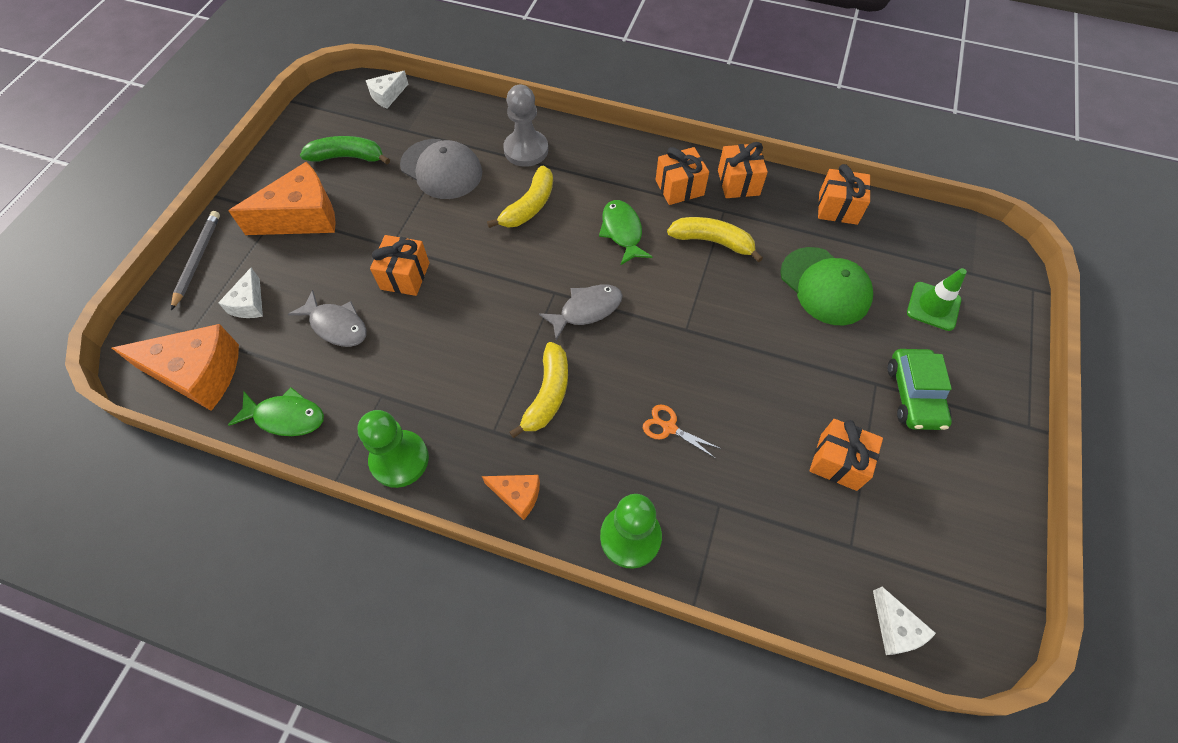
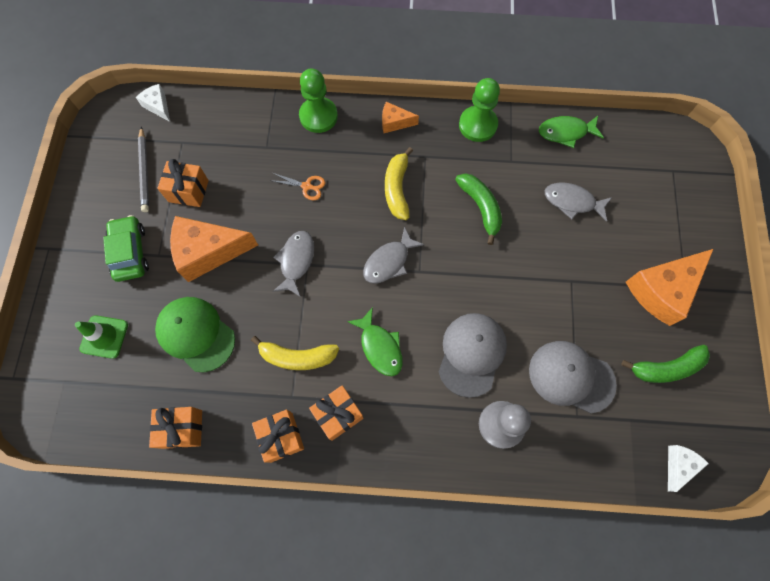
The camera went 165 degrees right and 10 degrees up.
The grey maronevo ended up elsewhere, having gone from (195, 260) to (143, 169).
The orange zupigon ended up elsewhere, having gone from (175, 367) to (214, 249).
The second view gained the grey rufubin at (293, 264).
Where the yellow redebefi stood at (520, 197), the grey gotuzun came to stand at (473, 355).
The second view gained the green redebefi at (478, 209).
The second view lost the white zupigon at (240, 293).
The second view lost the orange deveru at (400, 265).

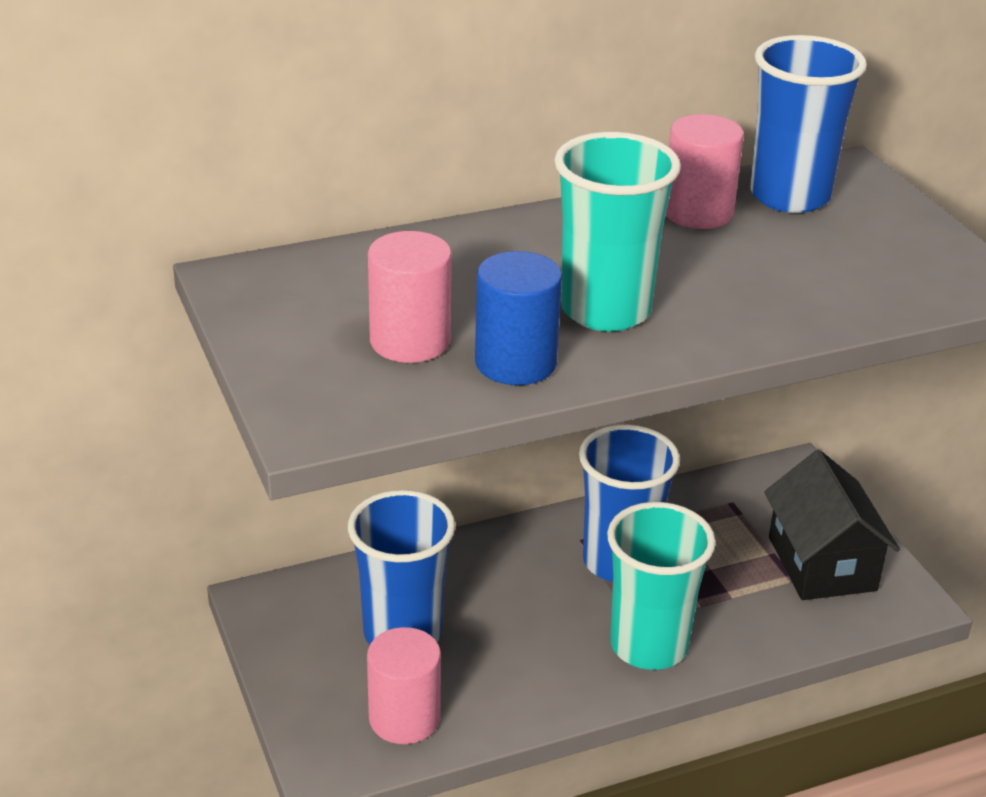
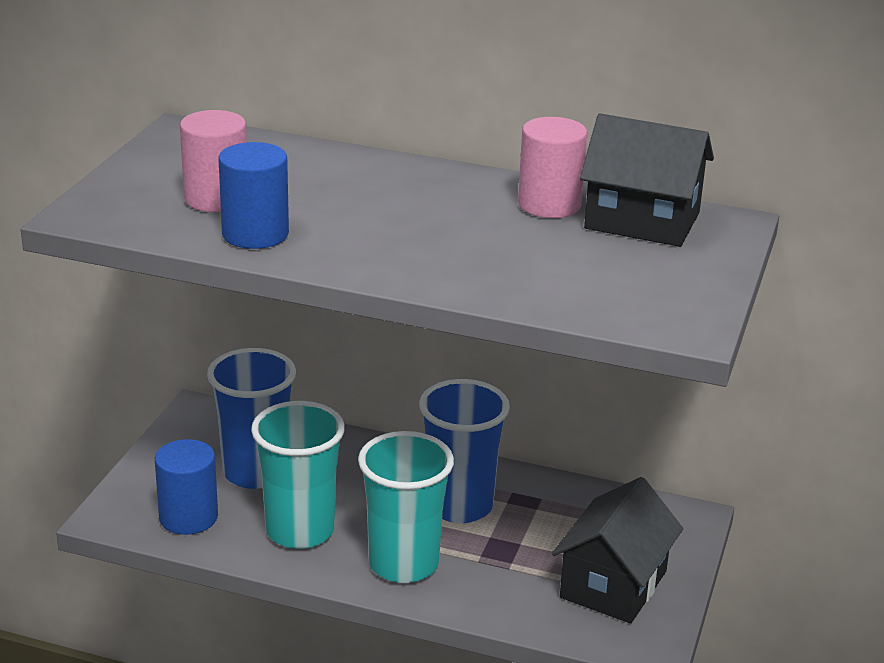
The camera went 40 degrees right and 5 degrees down.
What was the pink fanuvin at (404, 685) turned into the blue fanuvin at (186, 487).
The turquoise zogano ended up elsewhere, having gone from (618, 231) to (298, 475).
Where the blue zogano stood at (808, 124), the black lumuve came to stand at (647, 180).

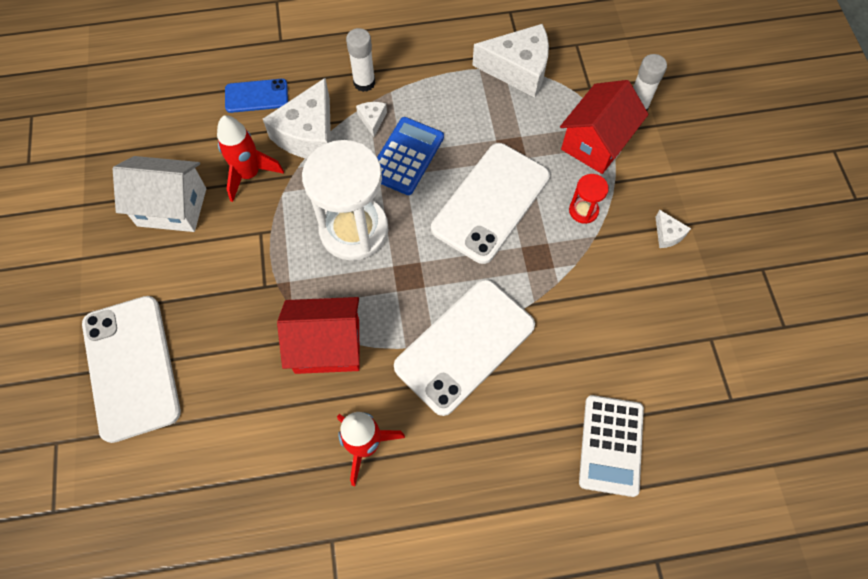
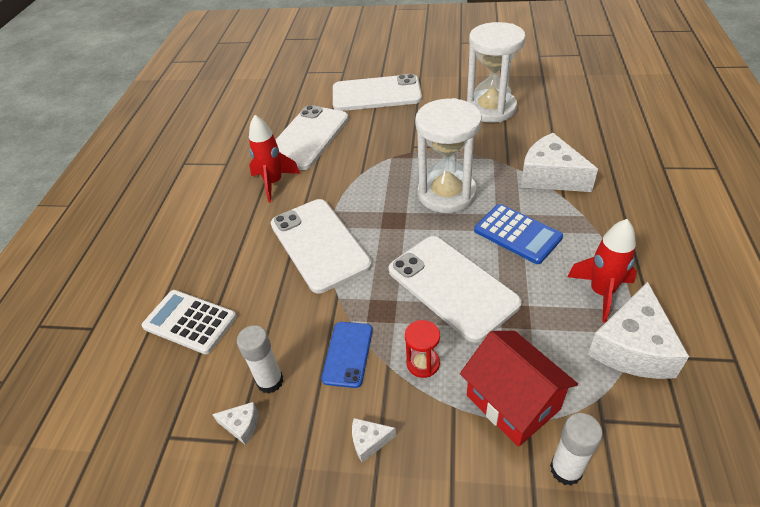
The camera went 110 degrees right and 20 degrees down.
The white zupigon ended up elsewhere, having gone from (371, 119) to (235, 423).
The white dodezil ended up elsewhere, having gone from (360, 60) to (260, 359).
The second view gained the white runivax at (312, 137).
The blue runivax ended up elsewhere, having gone from (256, 96) to (347, 355).
Where the white lumuve stood at (159, 194), the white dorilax came to stand at (496, 72).
The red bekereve ended up elsewhere, having gone from (250, 158) to (602, 271).
The second view lost the red lumuve at (318, 335).

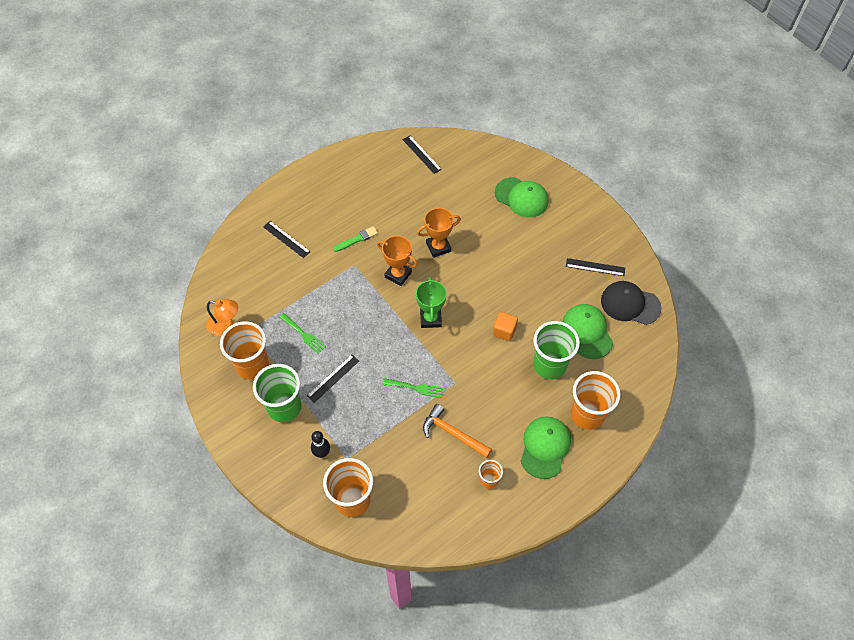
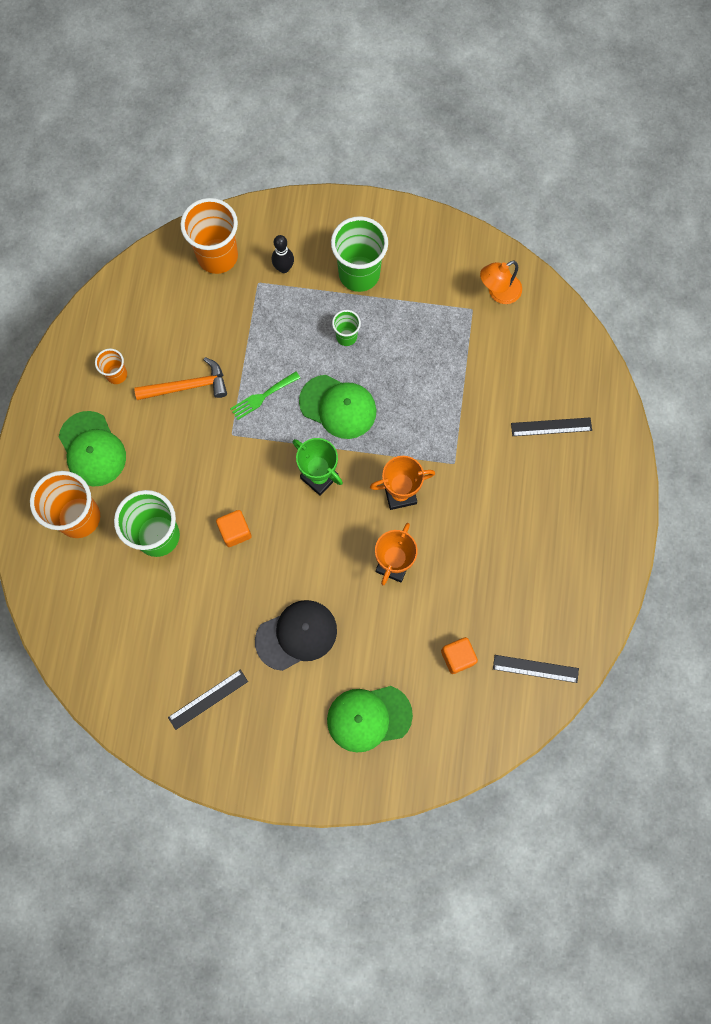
The camera went 135 degrees right and 15 degrees up.
The black gotuzun ended up elsewhere, having gone from (631, 303) to (296, 635).
The green gotuzun ended up elsewhere, having gone from (587, 331) to (337, 407).
Where the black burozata stood at (333, 379), the green zogano came to stand at (346, 328).
The second view gained the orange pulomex at (459, 655).
The second view lost the orange zogano at (244, 350).
The second view lost the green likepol at (302, 333).
The second view lost the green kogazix at (355, 239).

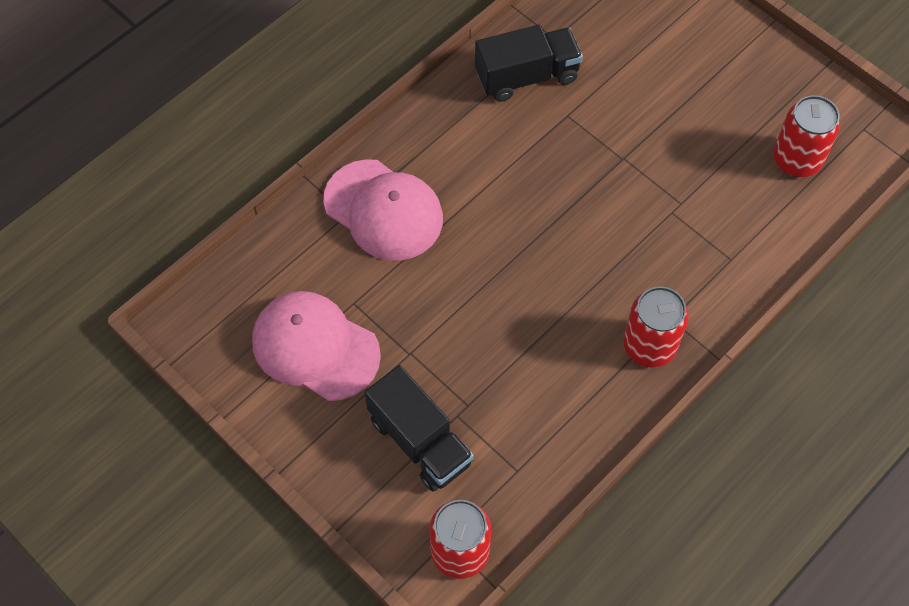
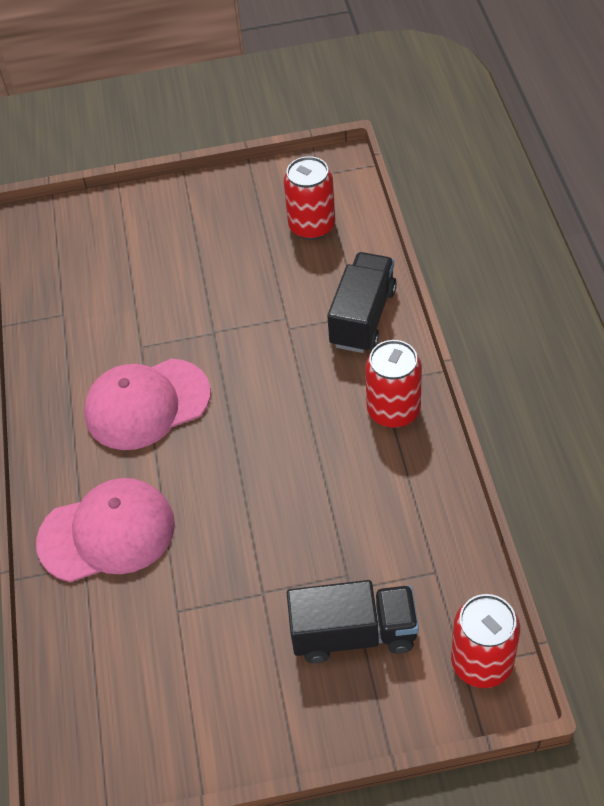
The camera went 50 degrees left and 10 degrees down.
The pink gotuzun ended up elsewhere, having gone from (316, 346) to (147, 404).
The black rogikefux ended up elsewhere, having gone from (529, 63) to (362, 302).

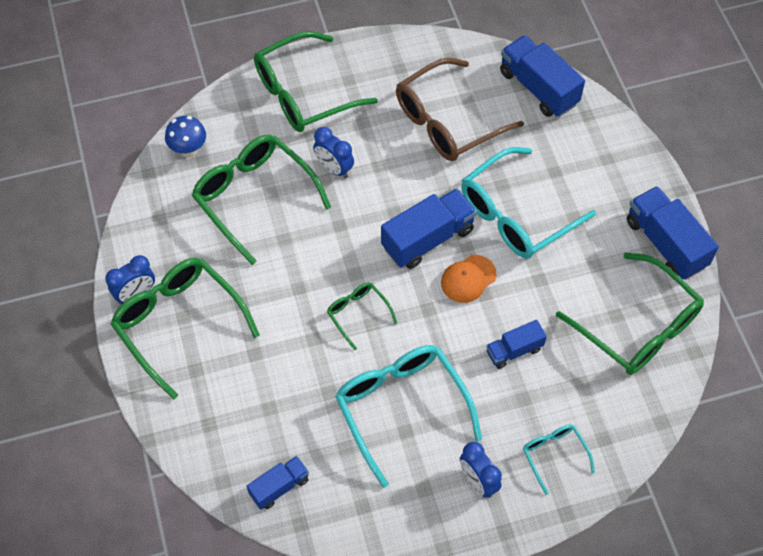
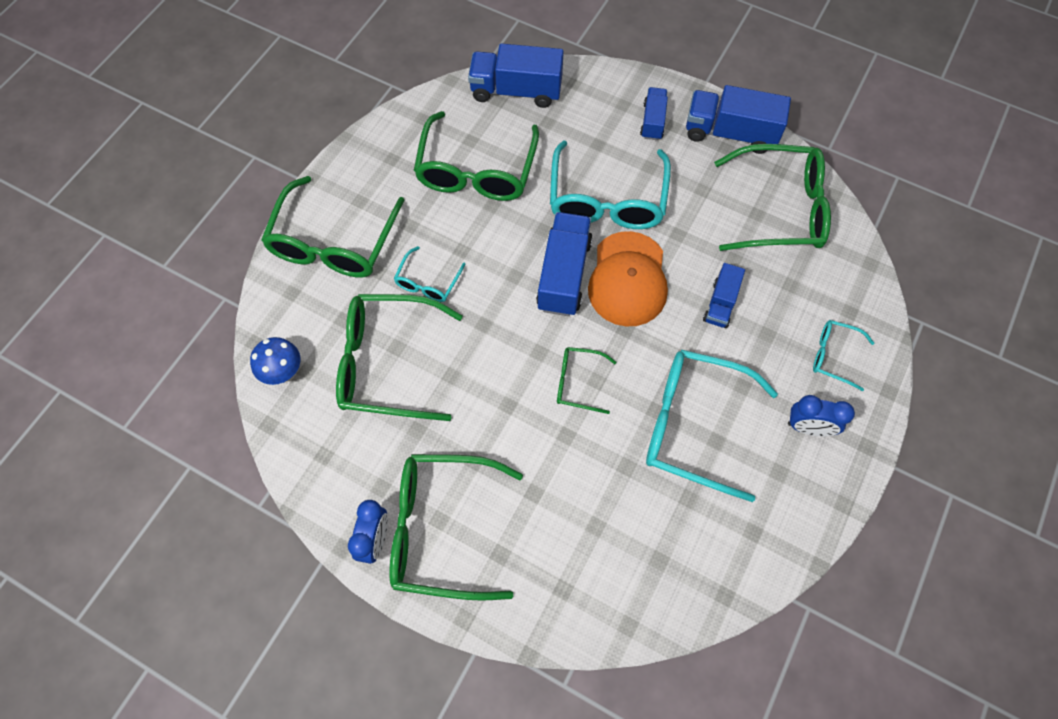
The camera went 45 degrees left and 5 degrees up.
Where the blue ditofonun stood at (333, 152), the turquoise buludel came to stand at (430, 274).
What was the brown buludel at (460, 109) turned into the green buludel at (476, 156).
The size of the orange gotuzun at (469, 279) changed by a factor of 1.69.
The blue rogikefux ended up elsewhere, having gone from (278, 483) to (654, 113).

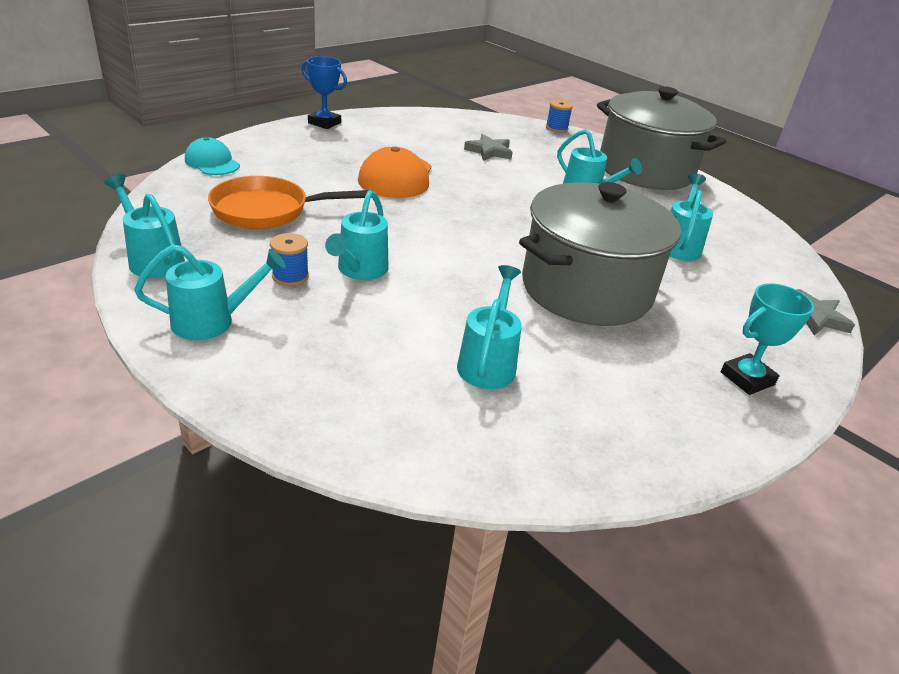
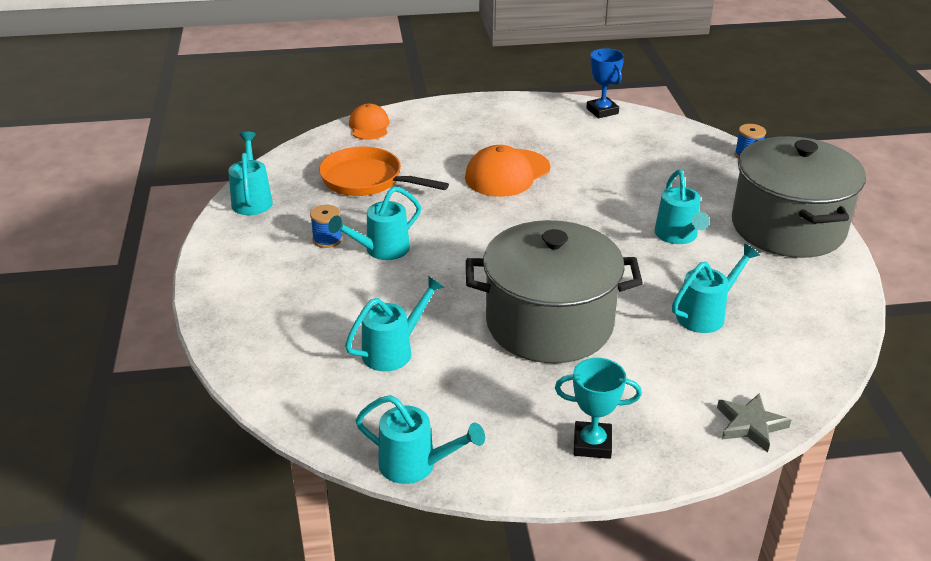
The camera went 40 degrees right and 0 degrees up.
What was the turquoise gotuzun at (212, 156) turned into the orange gotuzun at (369, 122).
The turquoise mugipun ended up elsewhere, having gone from (210, 292) to (420, 439).
The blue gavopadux ended up elsewhere, having gone from (324, 92) to (605, 83).
The second view lost the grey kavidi at (488, 147).

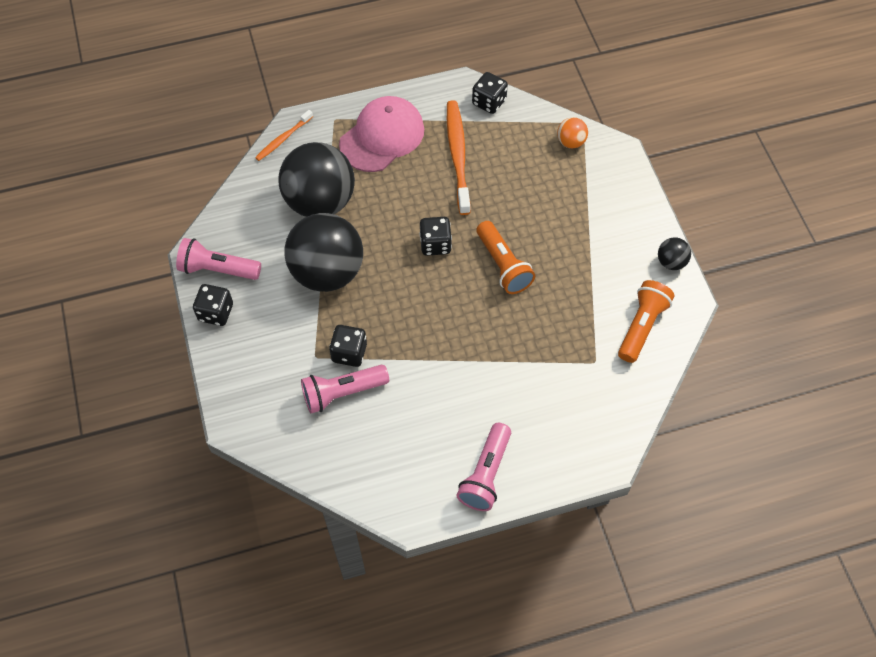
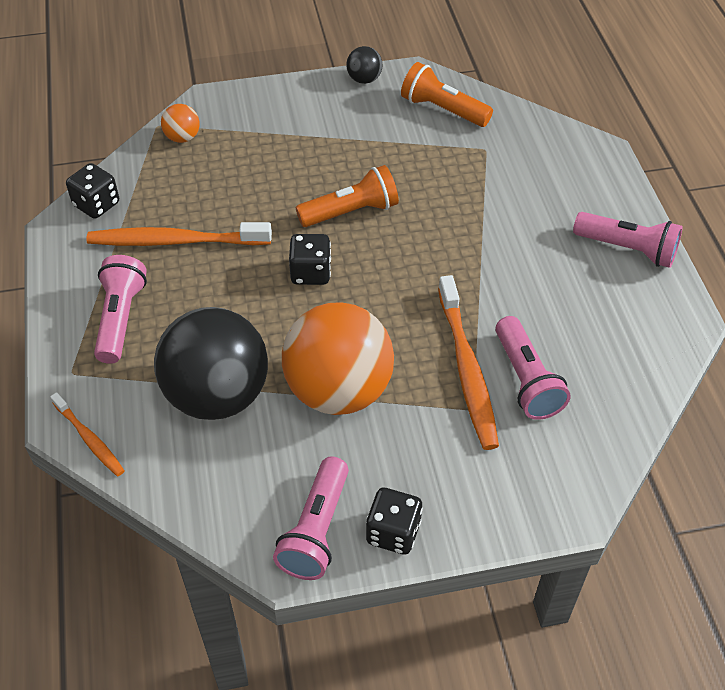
The camera went 85 degrees left and 10 degrees down.
Where the pink gotuzun stood at (381, 134), the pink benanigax came to stand at (120, 309).
What was the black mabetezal at (323, 252) turned into the orange mabetezal at (338, 358).
Where the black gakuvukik stood at (348, 346), the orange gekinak came to stand at (468, 362).

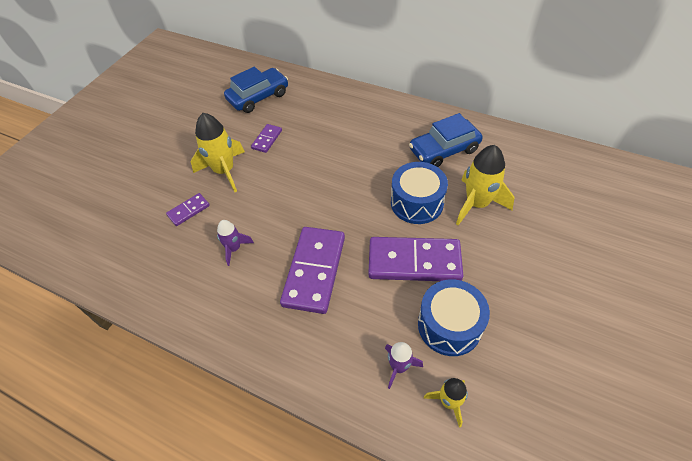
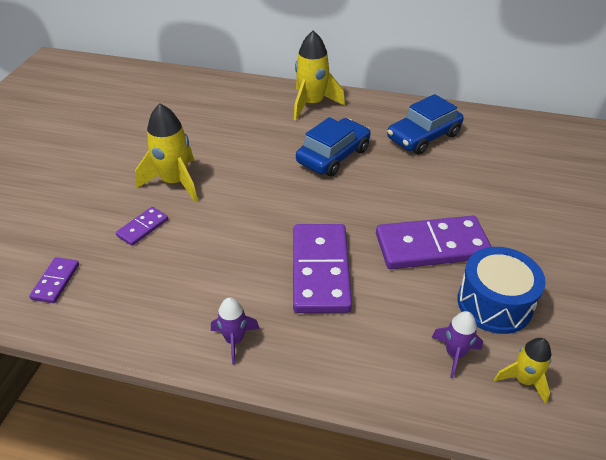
The camera went 15 degrees left and 10 degrees down.
The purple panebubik ended up elsewhere, having gone from (266, 138) to (54, 280).
The purple bekereve ended up elsewhere, having gone from (235, 243) to (235, 331).
The yellow bekereve ended up elsewhere, having gone from (485, 185) to (319, 75).
The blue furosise ended up elsewhere, having gone from (256, 90) to (333, 146).
The second view lost the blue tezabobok at (419, 193).

